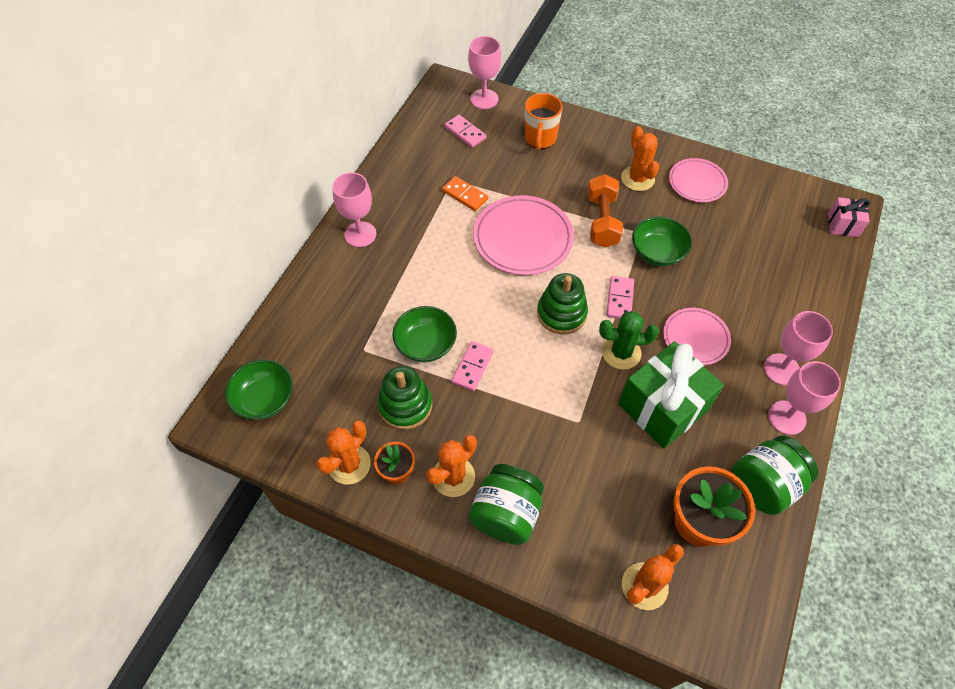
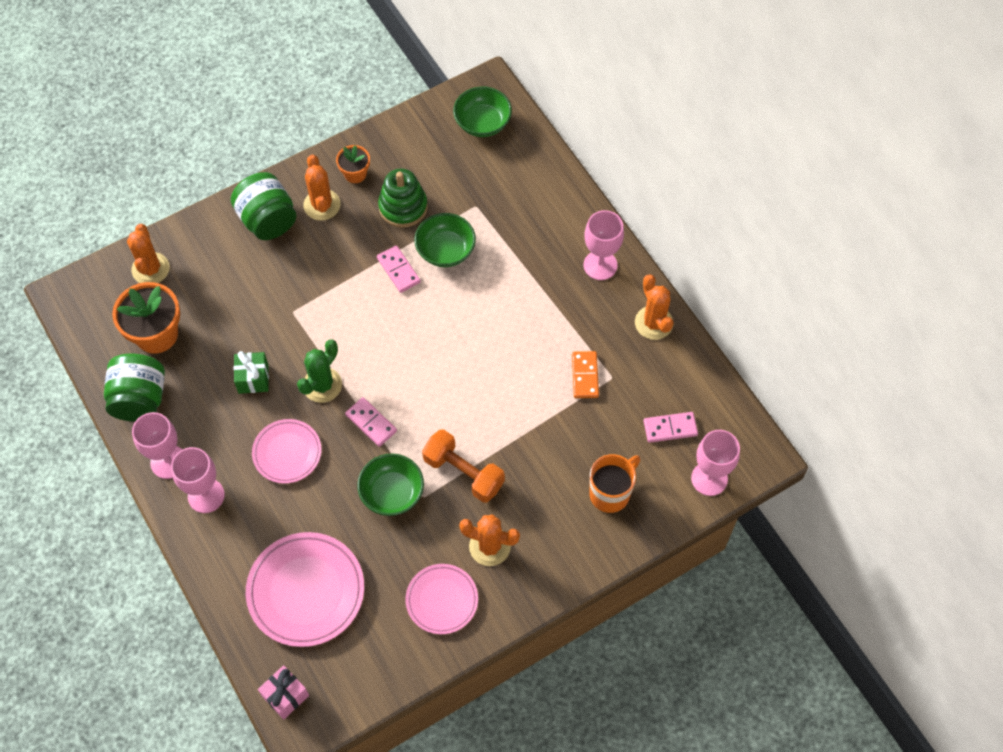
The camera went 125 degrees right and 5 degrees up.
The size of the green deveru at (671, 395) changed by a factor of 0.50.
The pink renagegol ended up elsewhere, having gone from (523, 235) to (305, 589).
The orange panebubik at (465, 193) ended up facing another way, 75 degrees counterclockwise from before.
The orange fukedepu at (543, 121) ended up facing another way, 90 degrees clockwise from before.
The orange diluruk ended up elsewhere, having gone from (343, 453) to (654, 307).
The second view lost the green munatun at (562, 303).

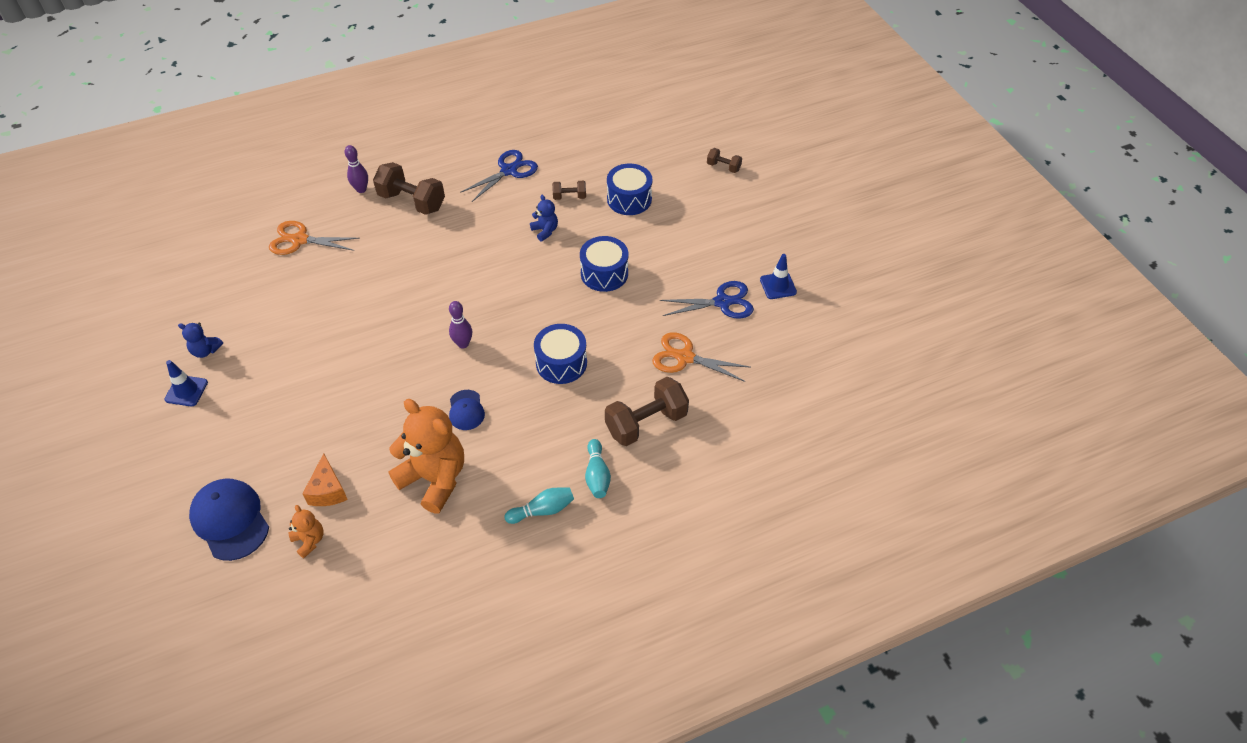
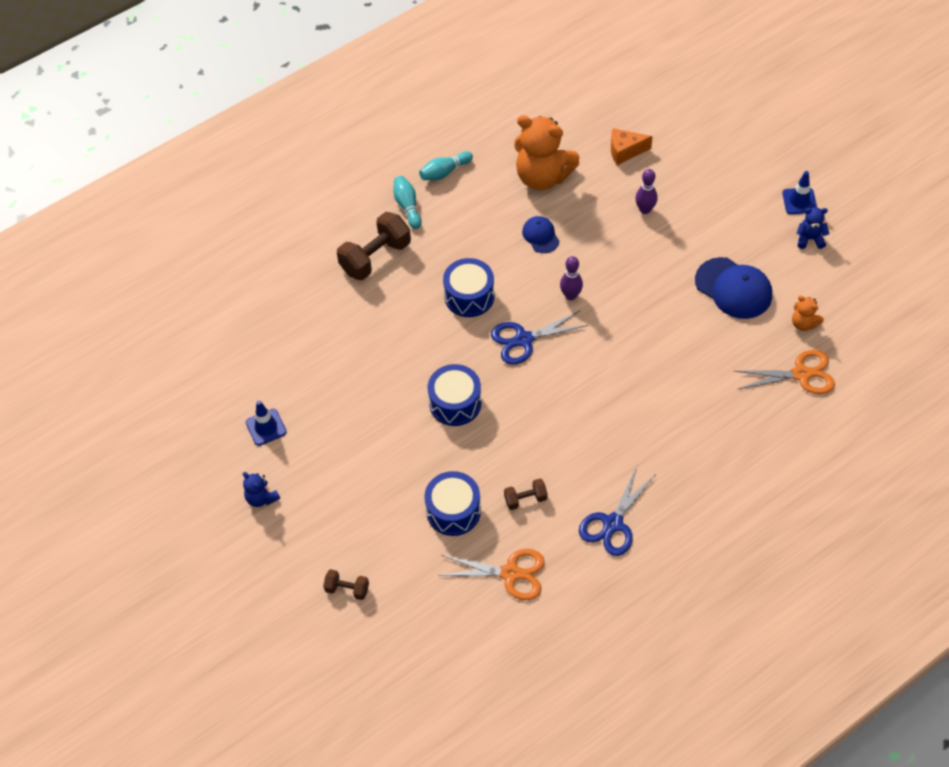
The camera went 170 degrees right and 5 degrees up.
The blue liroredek ended up elsewhere, having gone from (544, 218) to (261, 489).
The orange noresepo ended up elsewhere, having gone from (701, 357) to (491, 574).
The blue noresepo ended up elsewhere, having gone from (707, 300) to (539, 338).
The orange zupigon at (325, 479) ended up facing another way, 75 degrees counterclockwise from before.
The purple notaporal ended up elsewhere, having gone from (356, 169) to (646, 191).
The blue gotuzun ended up elsewhere, having gone from (229, 520) to (733, 288).
The orange liroredek ended up elsewhere, having gone from (306, 531) to (808, 313).
The second view lost the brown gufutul at (409, 188).

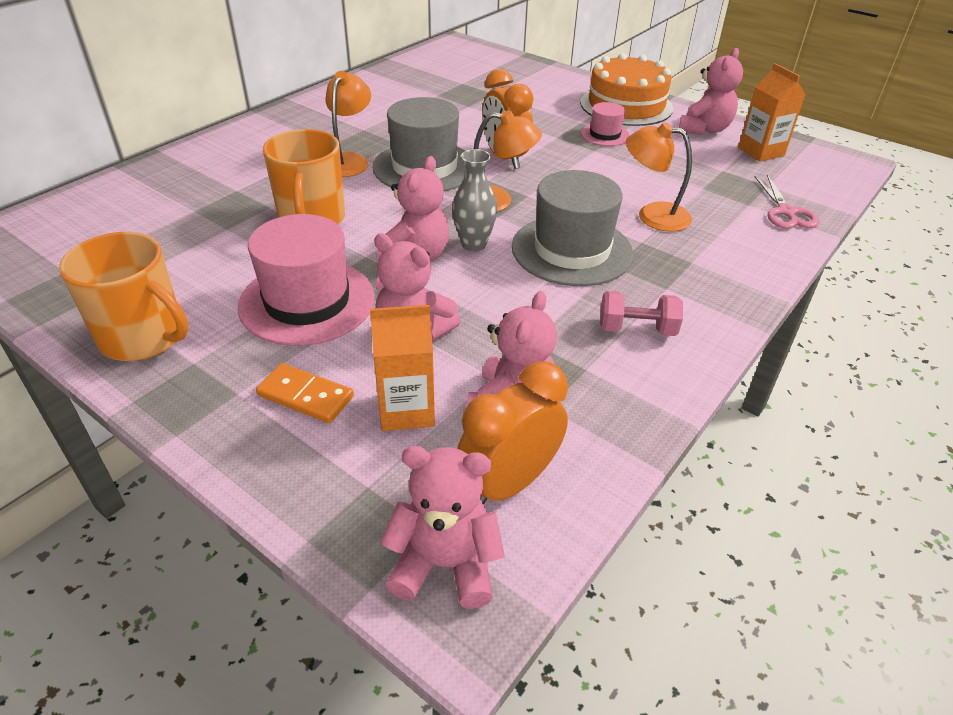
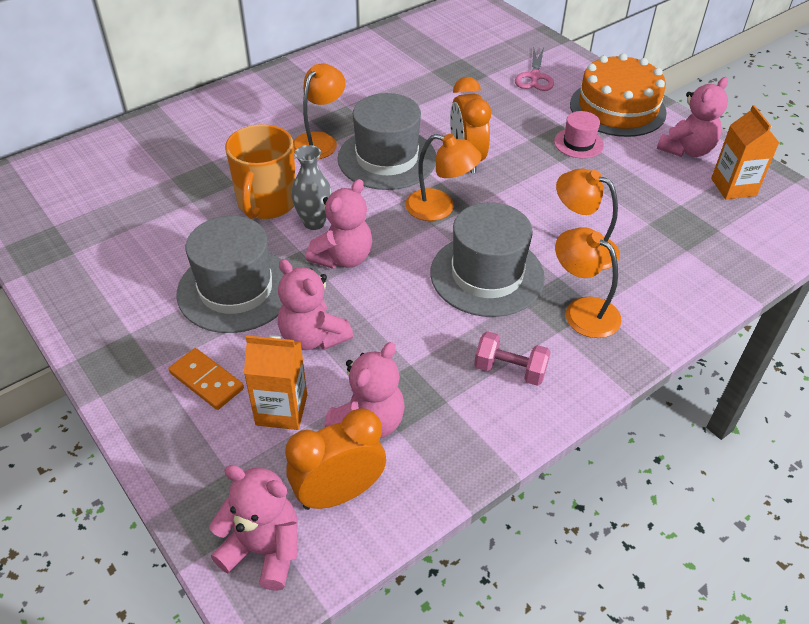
The camera went 15 degrees right and 5 degrees up.
What was the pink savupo at (306, 280) turned into the grey savupo at (230, 274).
The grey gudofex ended up elsewhere, having gone from (474, 200) to (311, 187).
The pink noresepo ended up elsewhere, having gone from (786, 202) to (534, 69).
The second view gained the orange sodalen at (588, 282).
The second view lost the orange fukedepu at (123, 296).

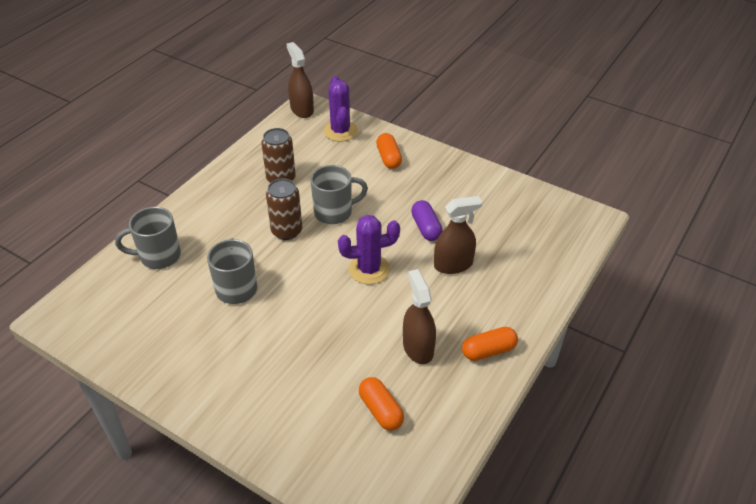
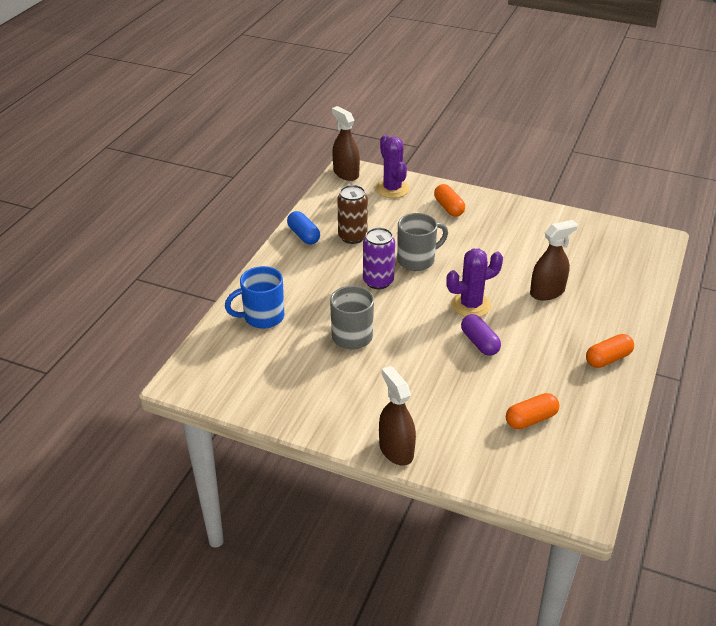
The camera went 10 degrees left and 5 degrees down.
What was the grey fukedepu at (148, 238) turned into the blue fukedepu at (254, 297).
The second view gained the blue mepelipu at (303, 227).
What was the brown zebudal at (284, 209) turned into the purple zebudal at (379, 258).
The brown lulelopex ended up elsewhere, having gone from (419, 316) to (397, 416).
The purple mepelipu ended up elsewhere, having gone from (427, 220) to (481, 335).
The orange mepelipu at (381, 404) ended up facing another way, 75 degrees counterclockwise from before.

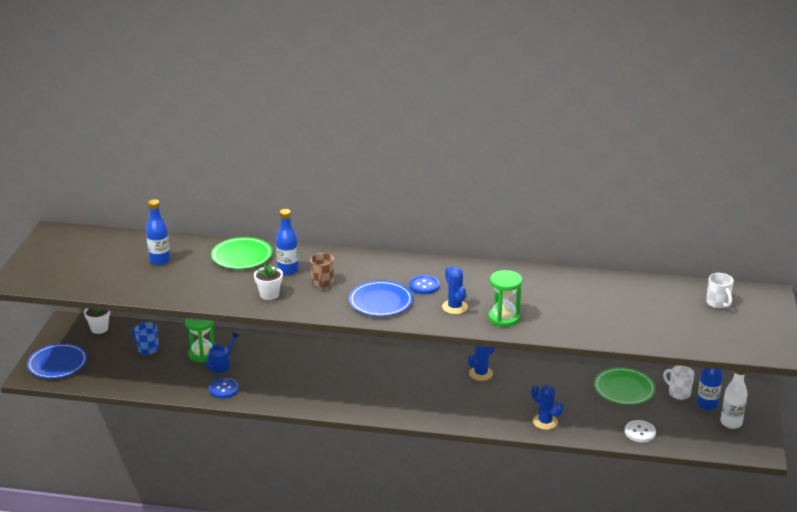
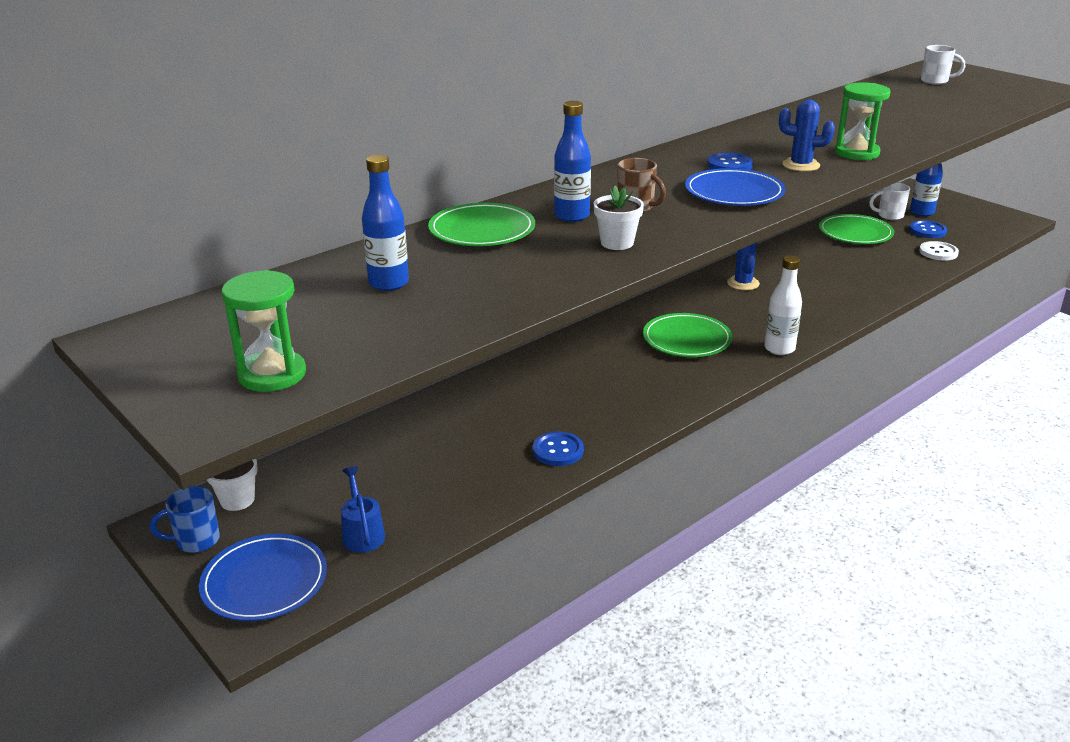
The camera went 50 degrees left and 0 degrees up.
The blue fukedepu ended up elsewhere, having gone from (145, 338) to (185, 519).
The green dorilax ended up elsewhere, having gone from (200, 340) to (263, 331).
The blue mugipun ended up elsewhere, having gone from (222, 352) to (363, 510).
The second view gained the green renagegol at (687, 335).
The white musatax ended up elsewhere, having gone from (734, 400) to (783, 305).
The second view gained the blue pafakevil at (928, 229).
The second view lost the blue diluruk at (547, 407).

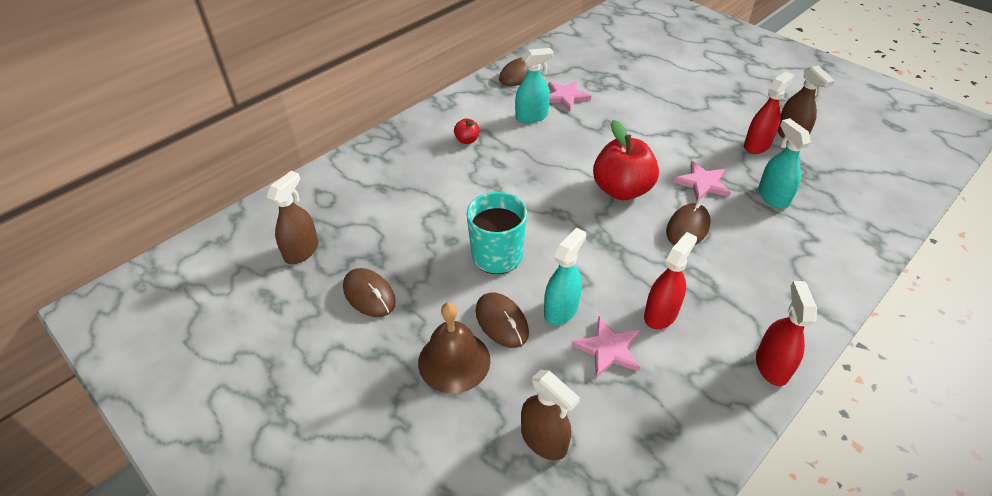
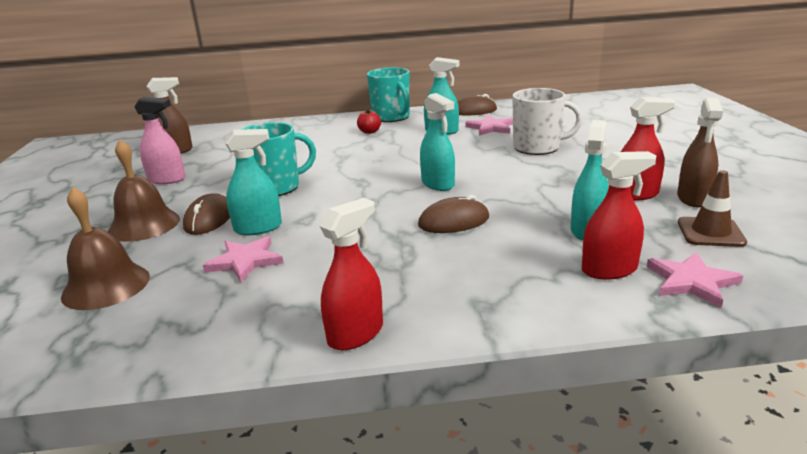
The camera went 40 degrees right and 20 degrees down.
Where the brown lulelopex stood at (550, 415), the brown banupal came to stand at (105, 248).
Where the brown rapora stood at (369, 292), the pink lulelopex came to stand at (159, 140).
The second view gained the turquoise fukedepu at (388, 94).
Where the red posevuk stood at (626, 160), the turquoise lulelopex came to stand at (437, 142).
The second view gained the white fukedepu at (547, 121).
The red lulelopex ended up elsewhere, having gone from (670, 280) to (619, 215).
The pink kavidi ended up elsewhere, having gone from (702, 181) to (695, 280).
The second view gained the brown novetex at (712, 208).

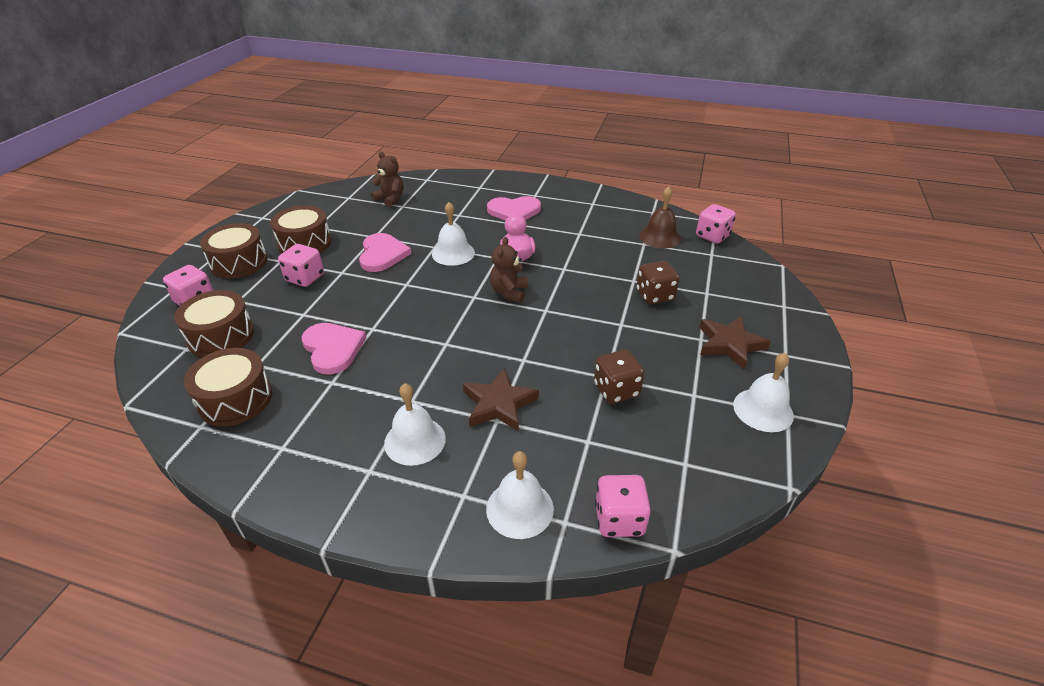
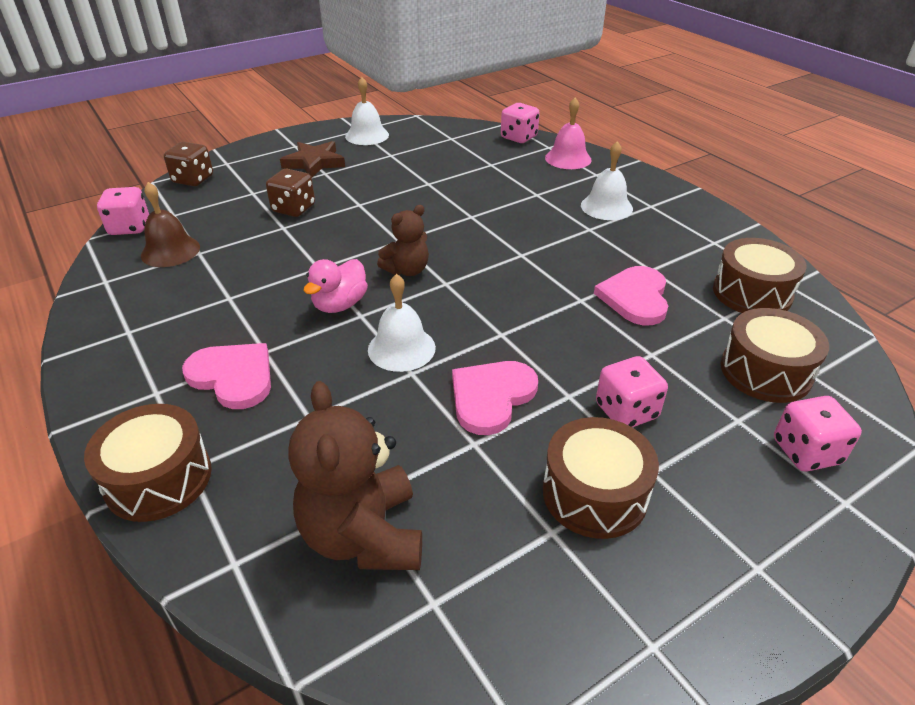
The camera went 140 degrees left and 0 degrees up.
The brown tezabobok ended up elsewhere, having gone from (233, 251) to (148, 463).
The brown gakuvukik ended up elsewhere, having gone from (619, 377) to (188, 164).
The size of the brown liroredek at (387, 179) changed by a factor of 1.68.
What was the white banupal at (520, 495) turned into the pink banupal at (568, 133).
The second view lost the brown kavidi at (501, 399).

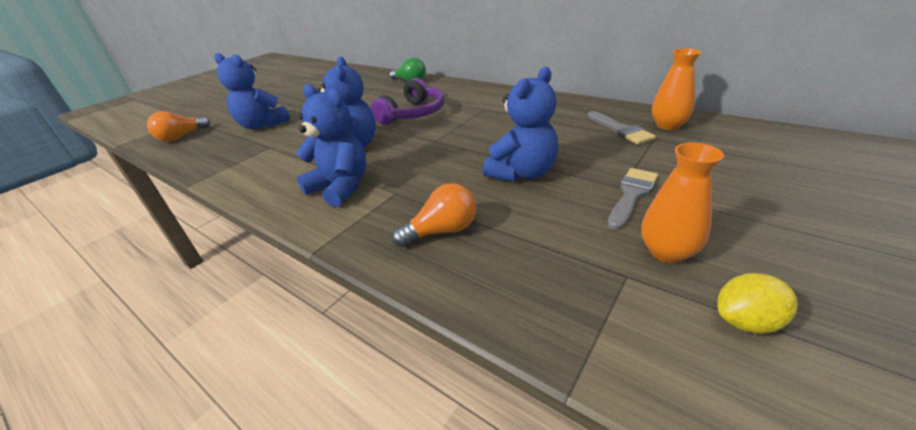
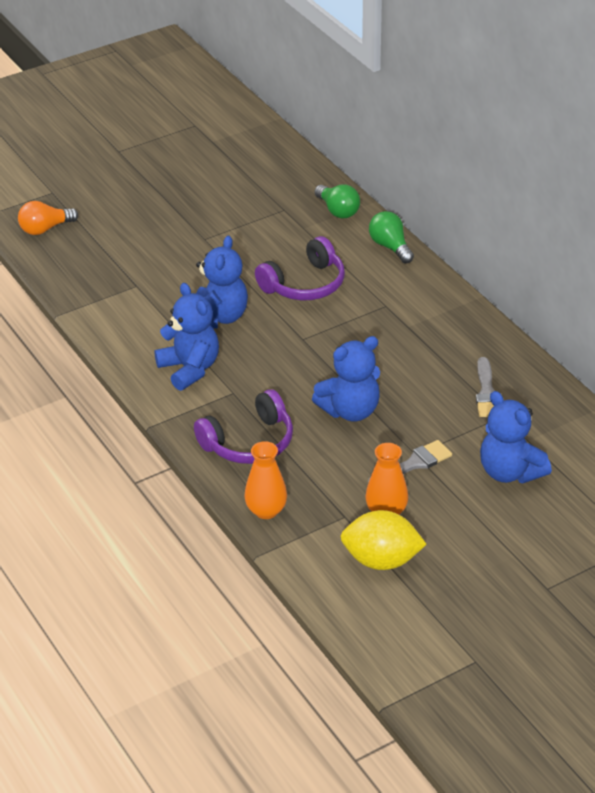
The camera went 20 degrees right and 5 degrees up.
Where the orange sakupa stood at (434, 215), the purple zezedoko came to stand at (243, 426).
The orange gudofex ended up elsewhere, having gone from (676, 89) to (265, 480).
The size of the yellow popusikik at (757, 303) changed by a factor of 1.69.
The second view gained the green sakupa at (391, 237).
The blue liroredek ended up elsewhere, having gone from (252, 91) to (516, 437).

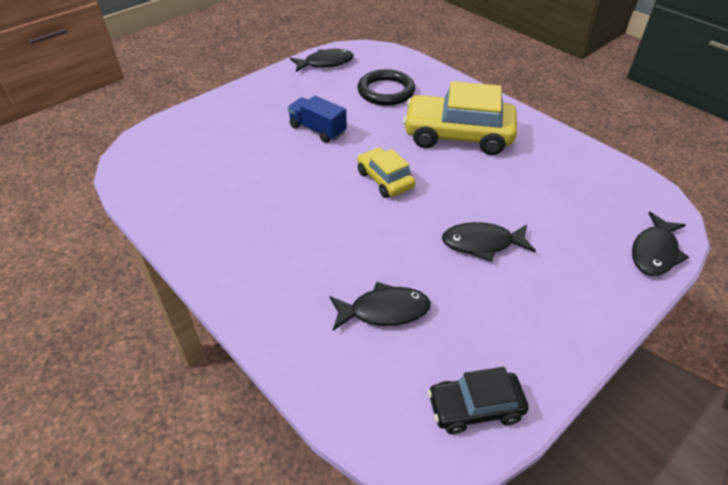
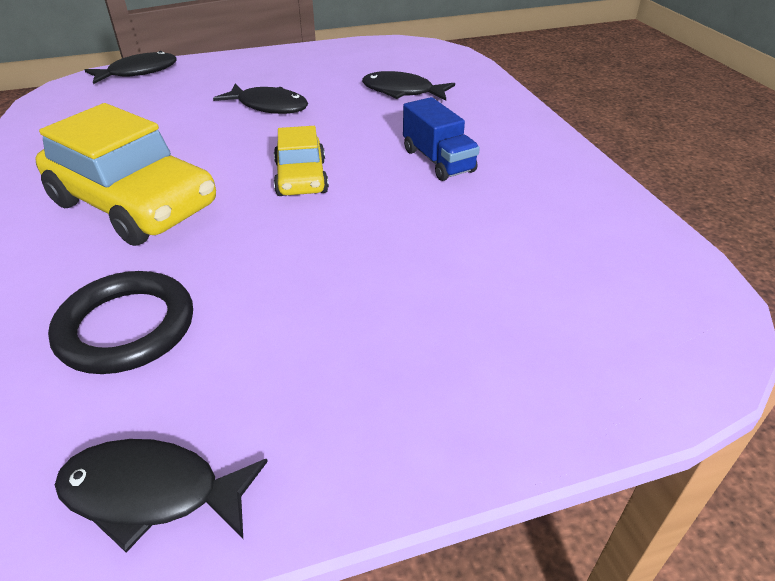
The camera went 155 degrees left and 5 degrees down.
The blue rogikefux ended up elsewhere, having gone from (317, 119) to (441, 139).
The second view lost the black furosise at (478, 400).

